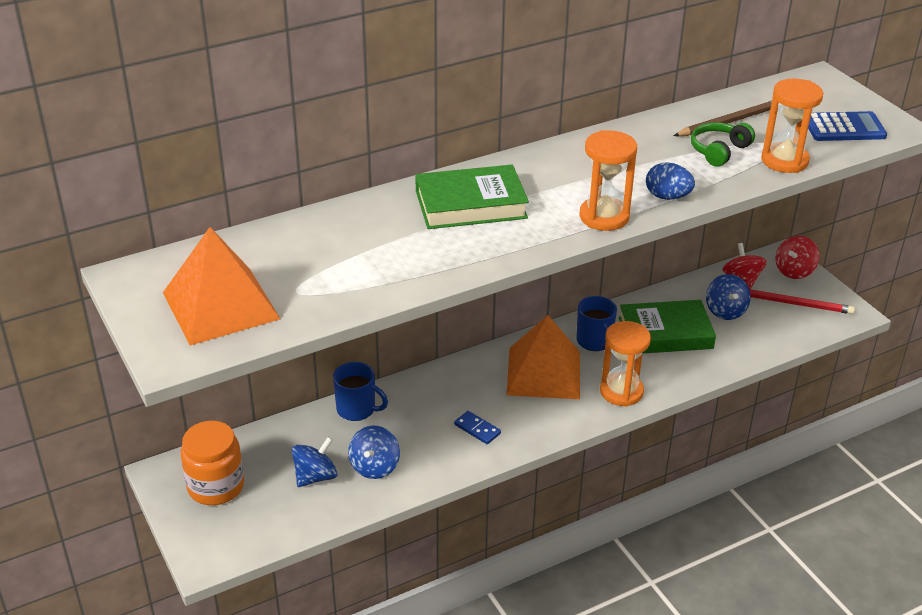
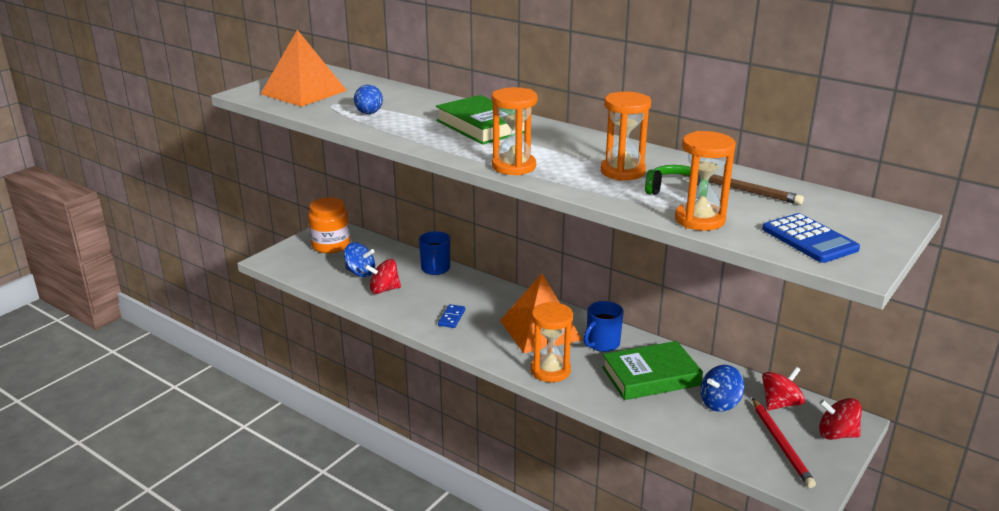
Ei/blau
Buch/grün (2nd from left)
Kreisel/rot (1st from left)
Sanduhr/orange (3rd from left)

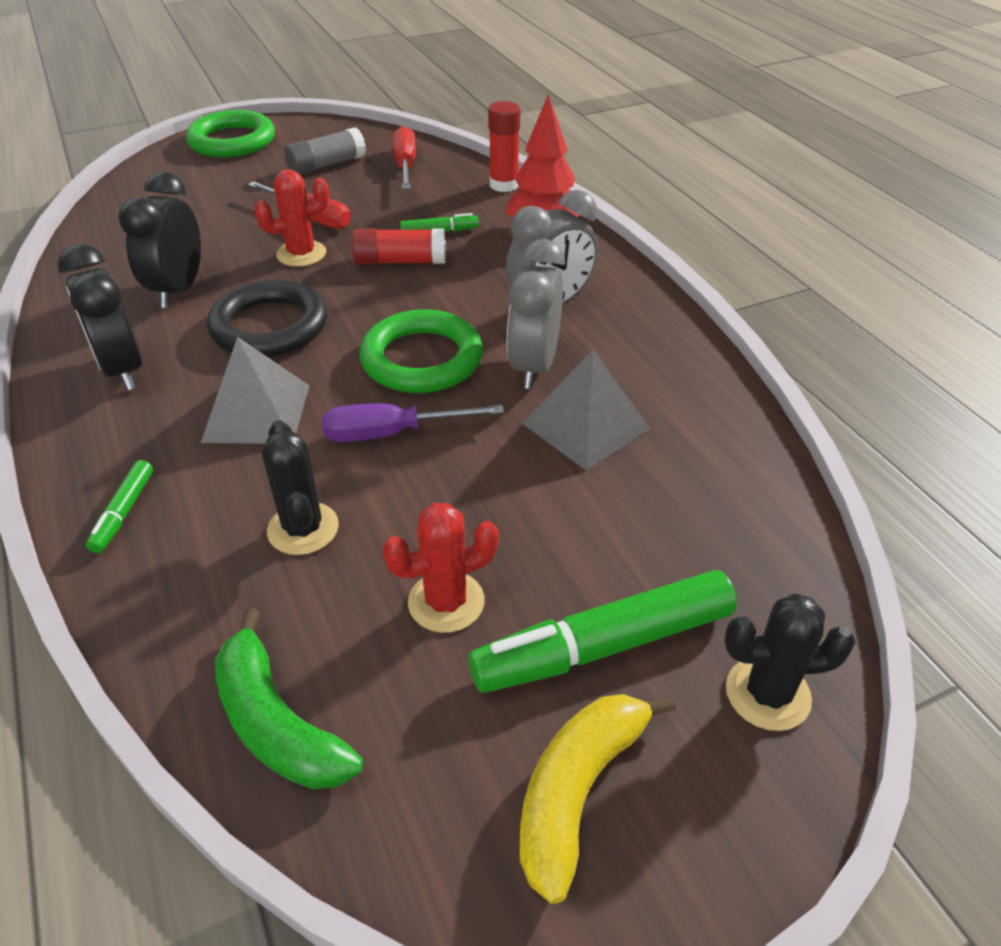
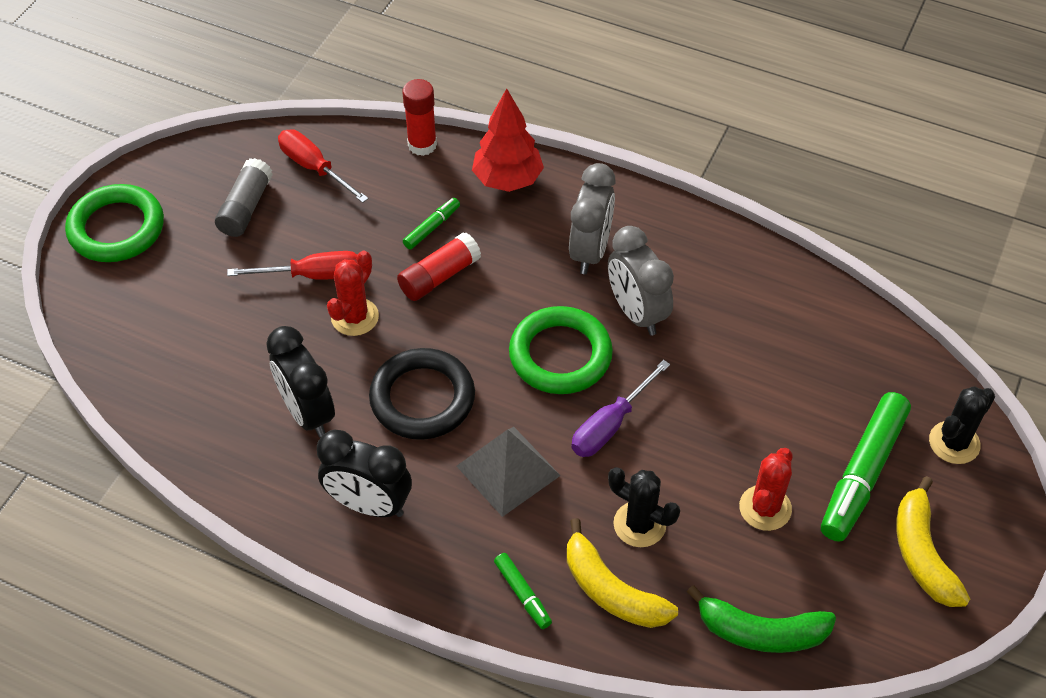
Pyramide/grau (2nd from left in the first image)
Banane/gelb (1st from left)

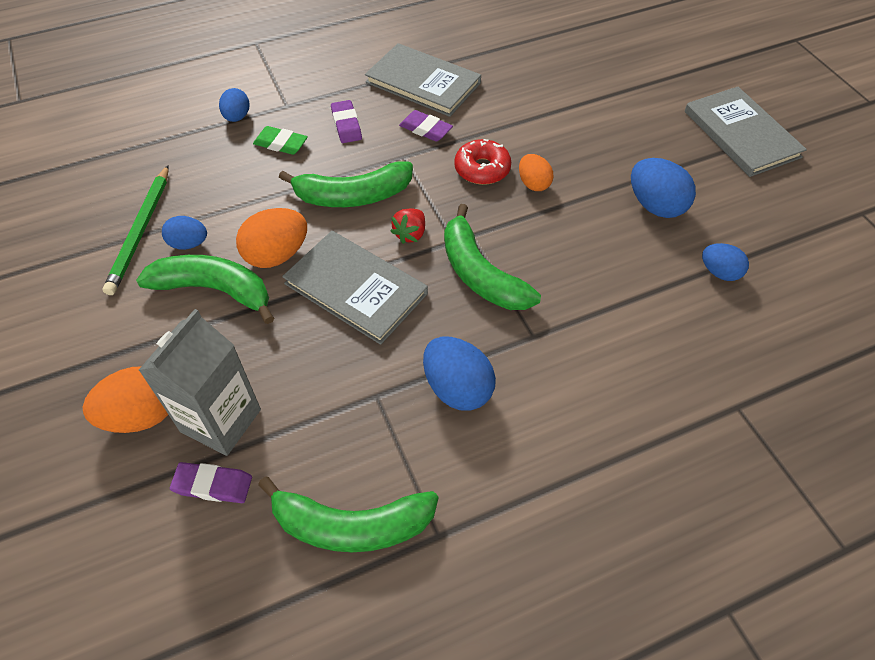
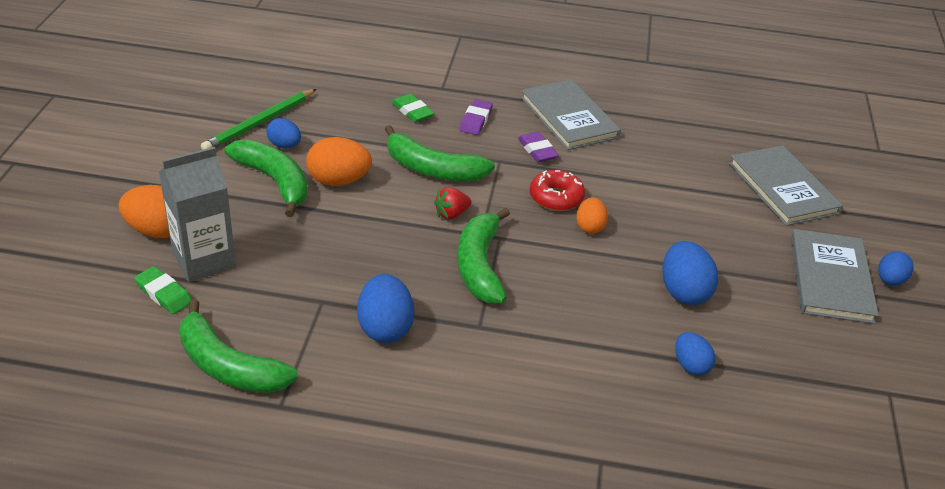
Ei/blau (5th from left)
Buch/grau (2nd from left)
Radiergummi/grün (1st from left)

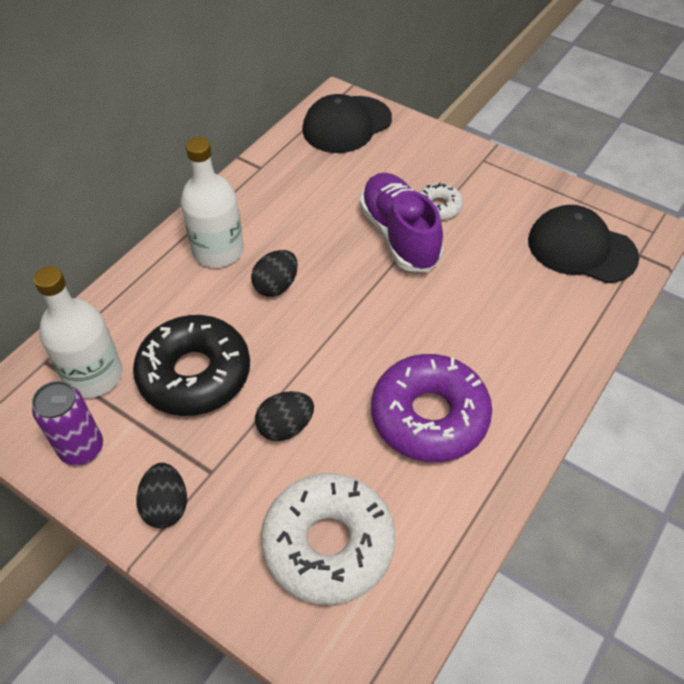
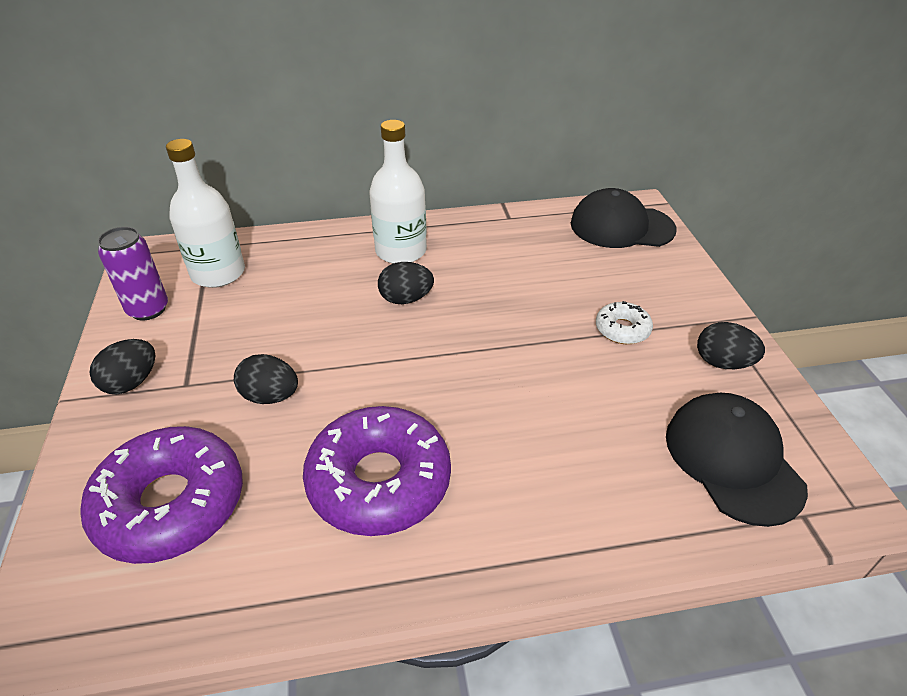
Schuh/lila
Donut/schwarz
Donut/lila (1st from left)
Ei/schwarz (4th from left)

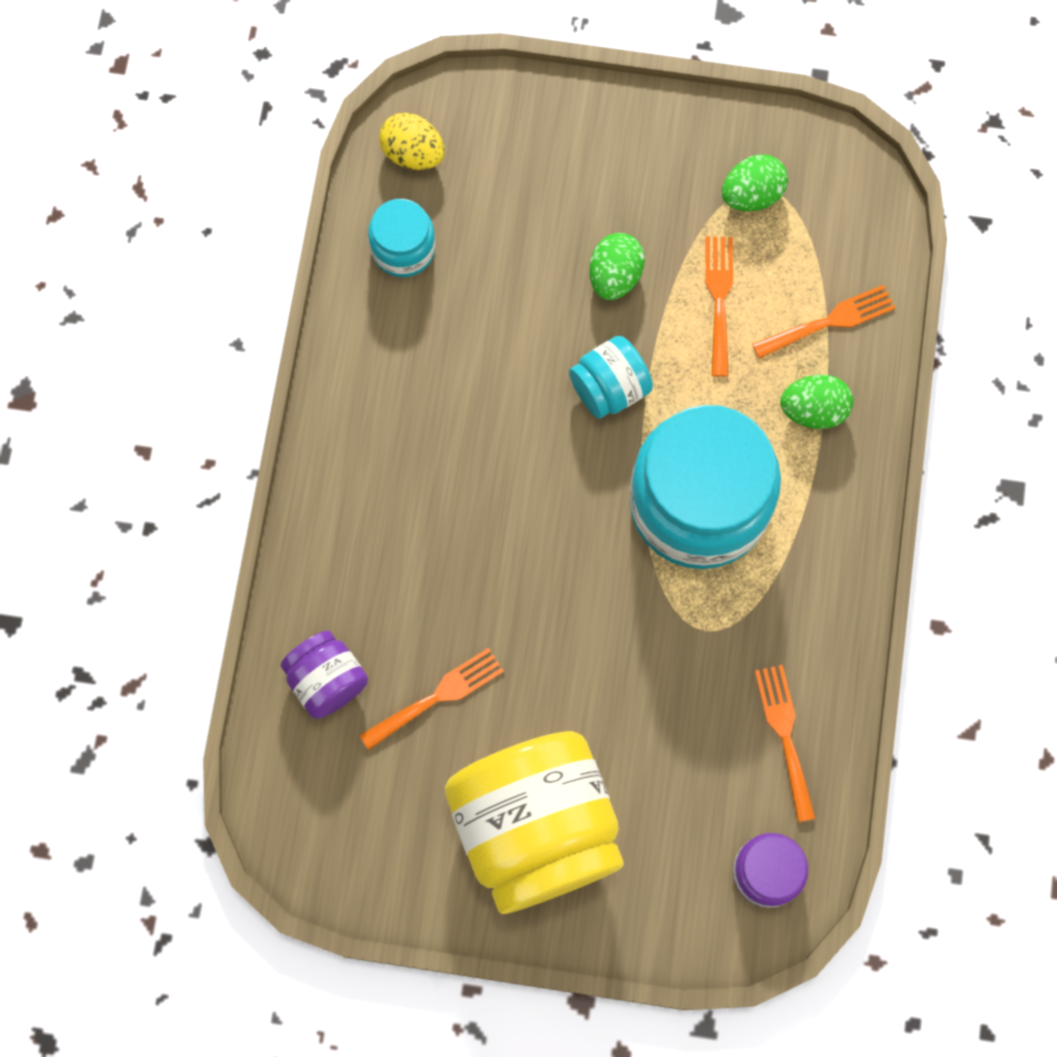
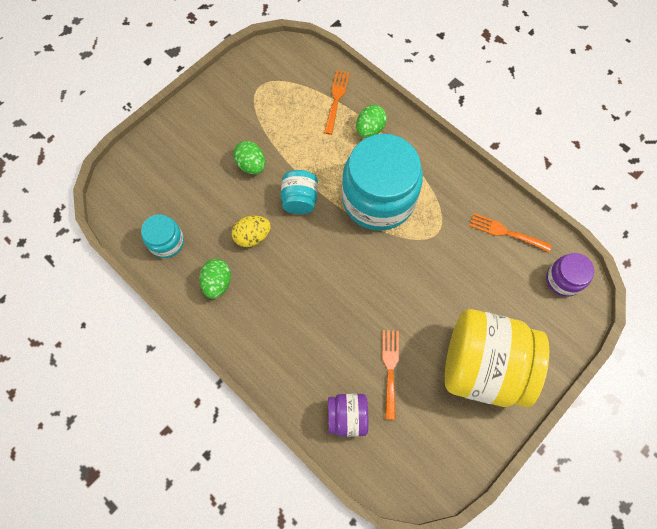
Ei/gelb
Ei/grün (1st from left)
Gabel/orange (2nd from left in the first image)

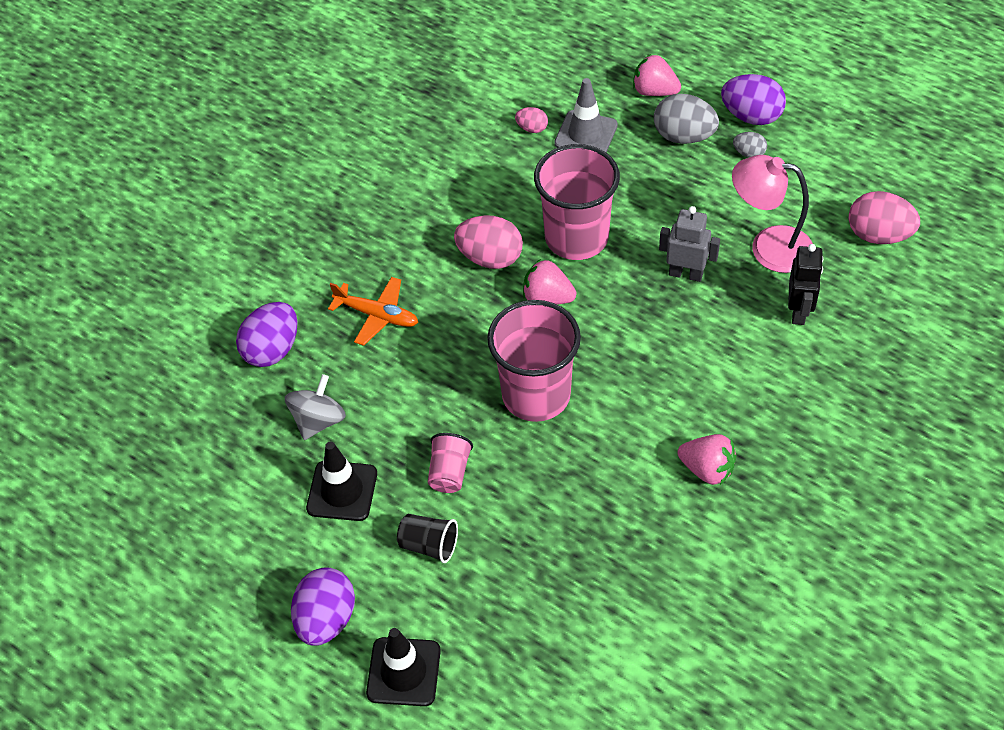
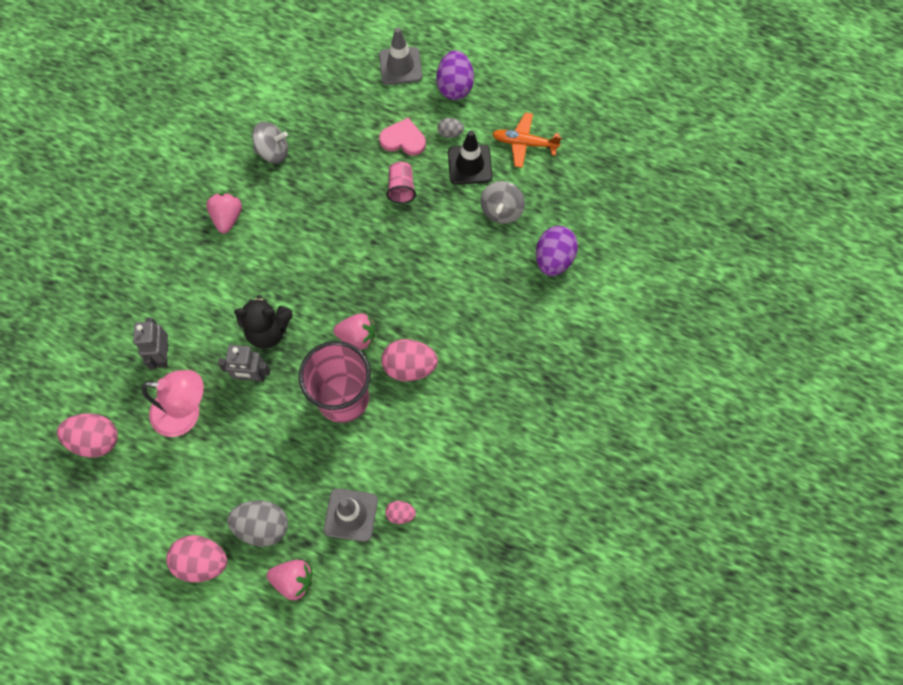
Ei/rosa (2nd from left)
Ei/grau (2nd from left)
Roboter/grau (1st from left)
Flugzeug/orange
Becher/rosa (2nd from left in the first image)
Erdbeere/rosa (1st from left)
Herz/rosa
Leitkegel/grau (2nd from left)
Kreisel/grau (1st from left)
Teddybär/schwarz

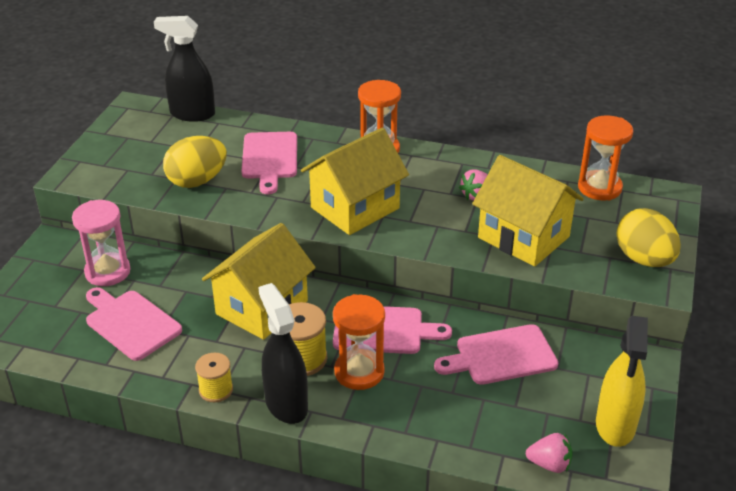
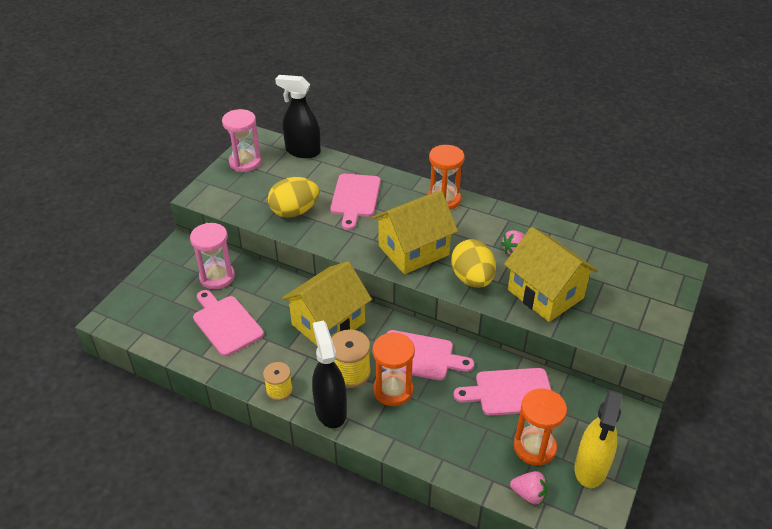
Sanduhr/orange (3rd from left)
Ei/gelb (2nd from left)
Sanduhr/rosa (2nd from left)

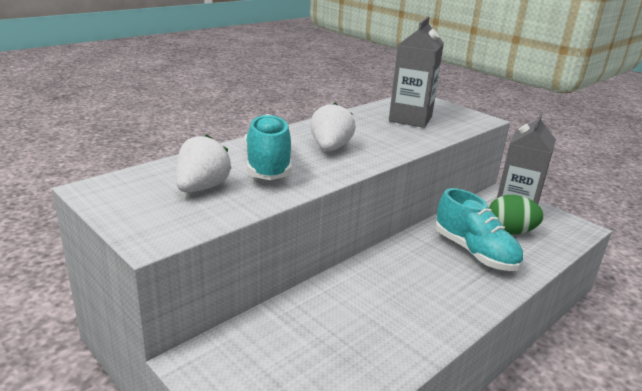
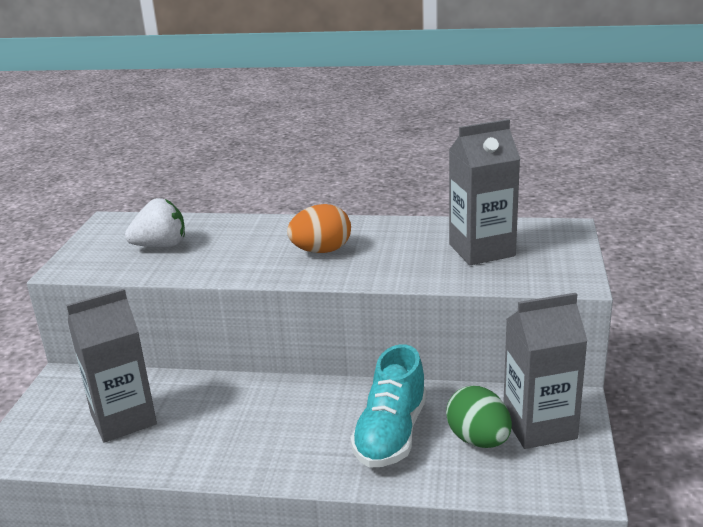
Ei/orange
Schuh/türkis (1st from left in the first image)
Getränkekarton/grau (1st from left)

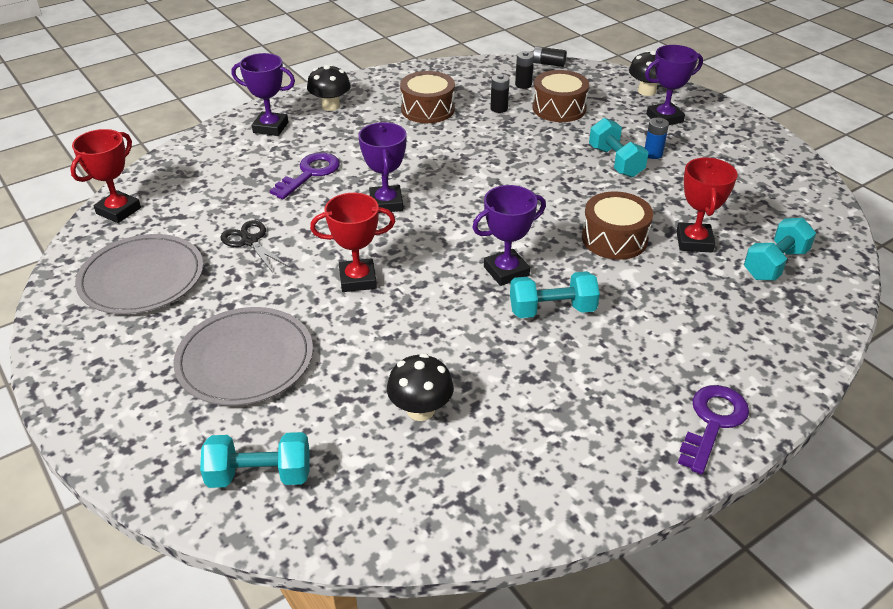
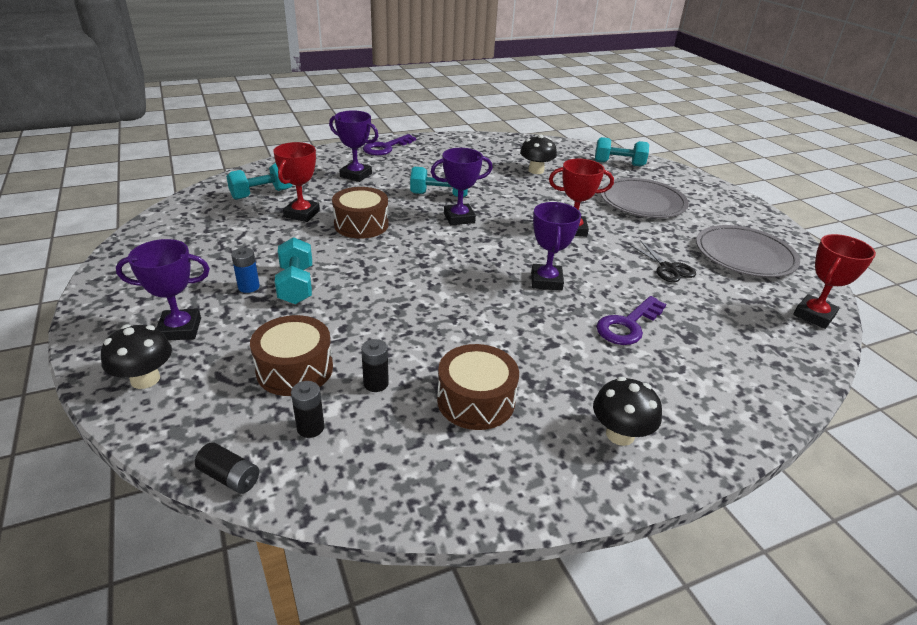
Pokal/lila (2nd from left)

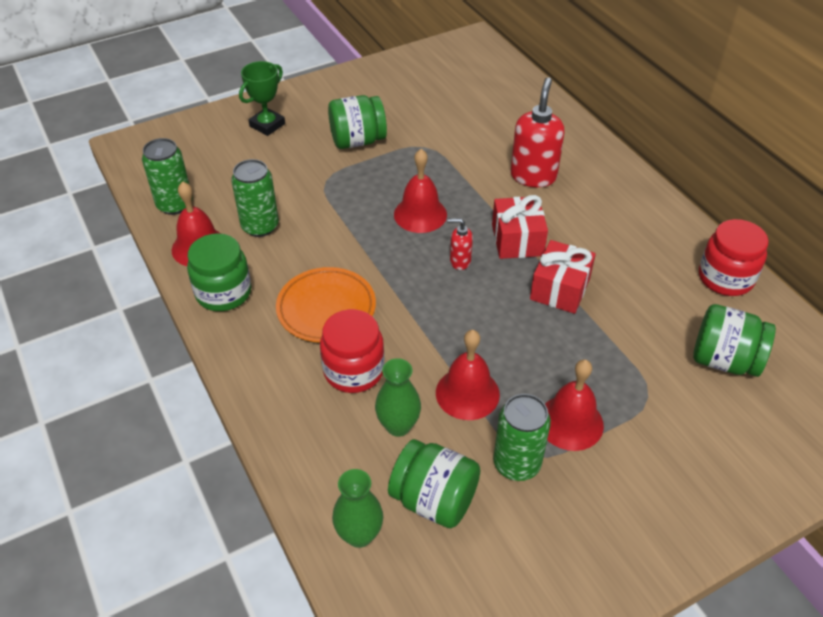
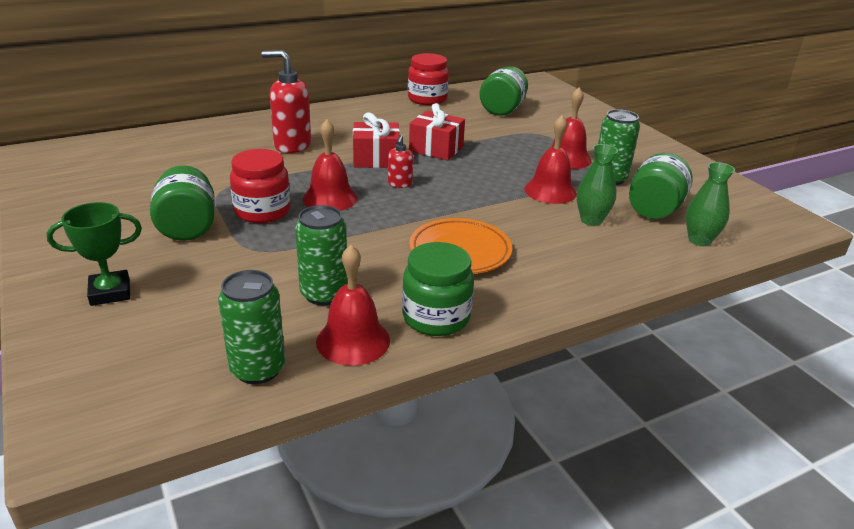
Pokal/grün
Einmachglas/rot (1st from left)

